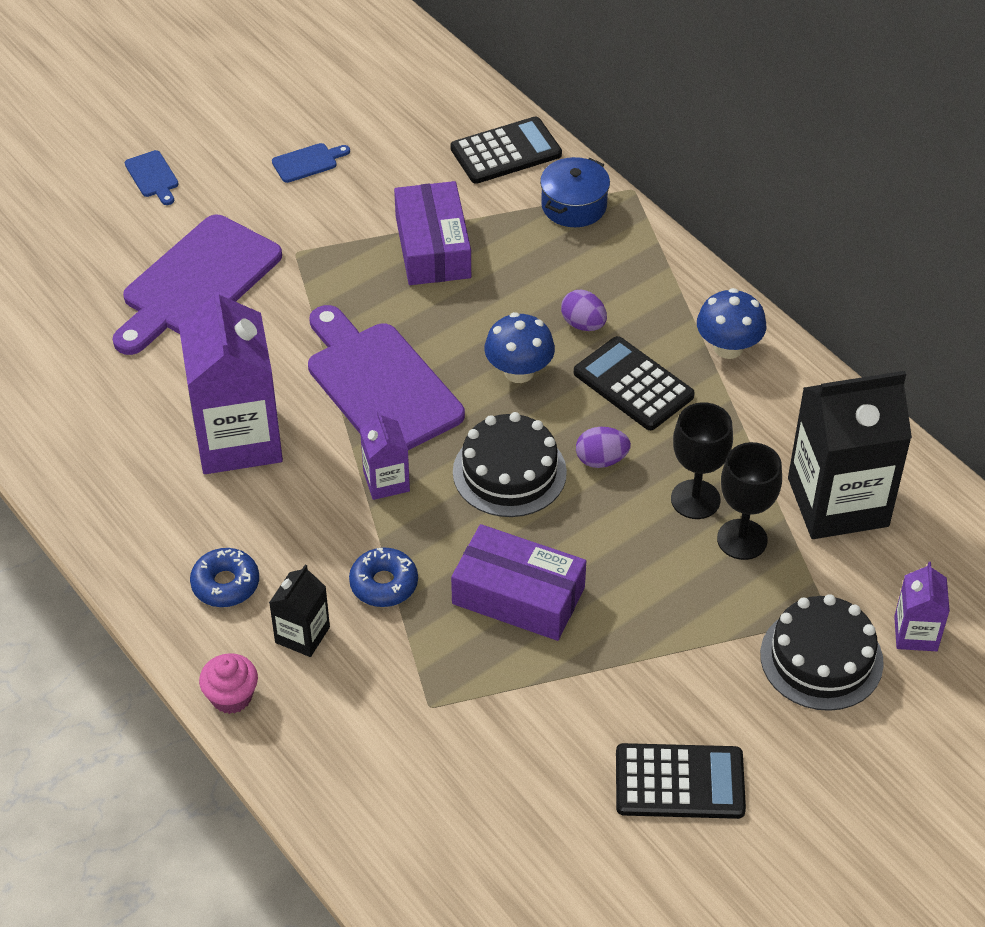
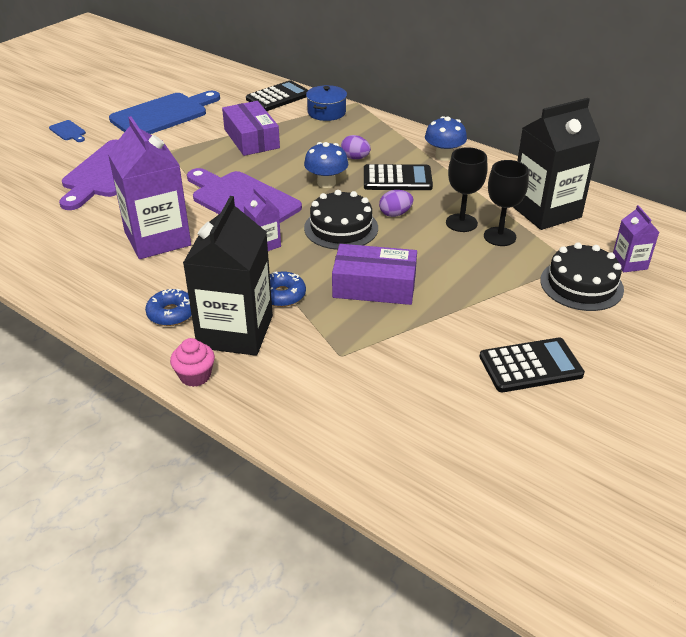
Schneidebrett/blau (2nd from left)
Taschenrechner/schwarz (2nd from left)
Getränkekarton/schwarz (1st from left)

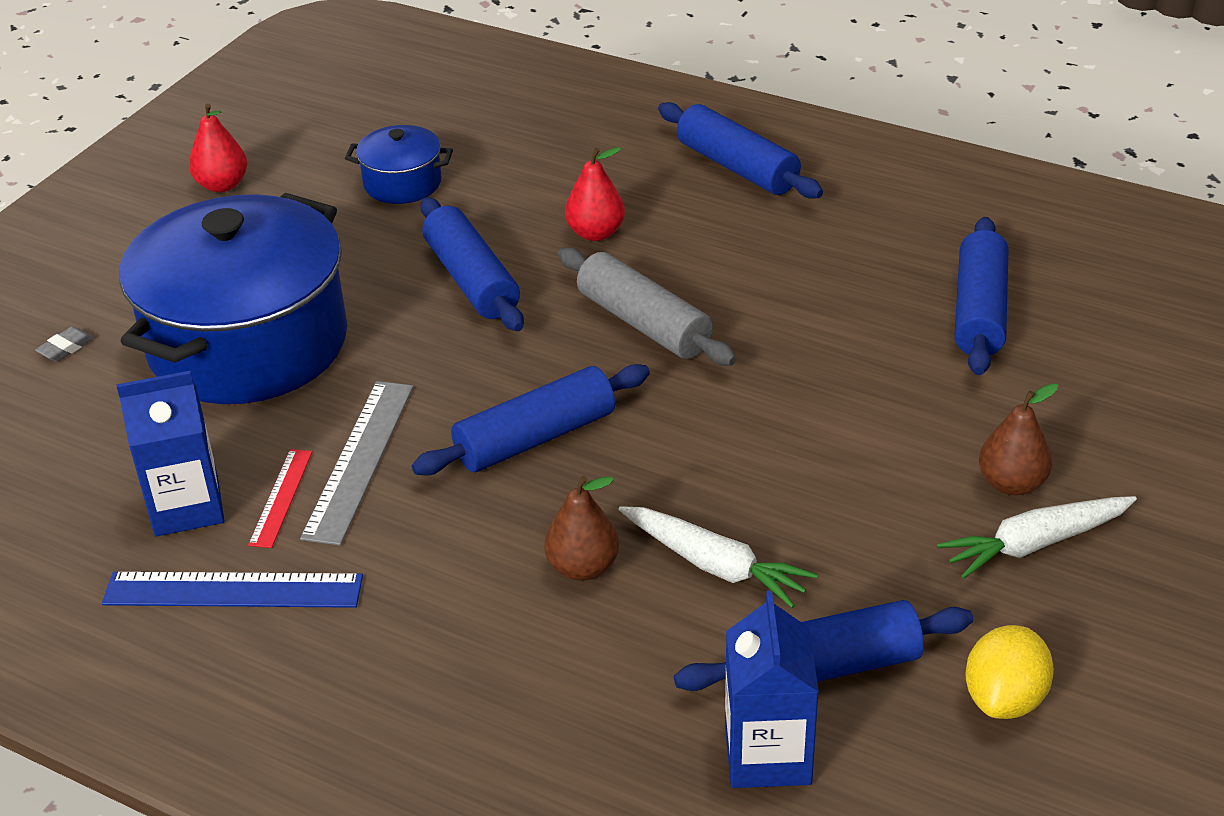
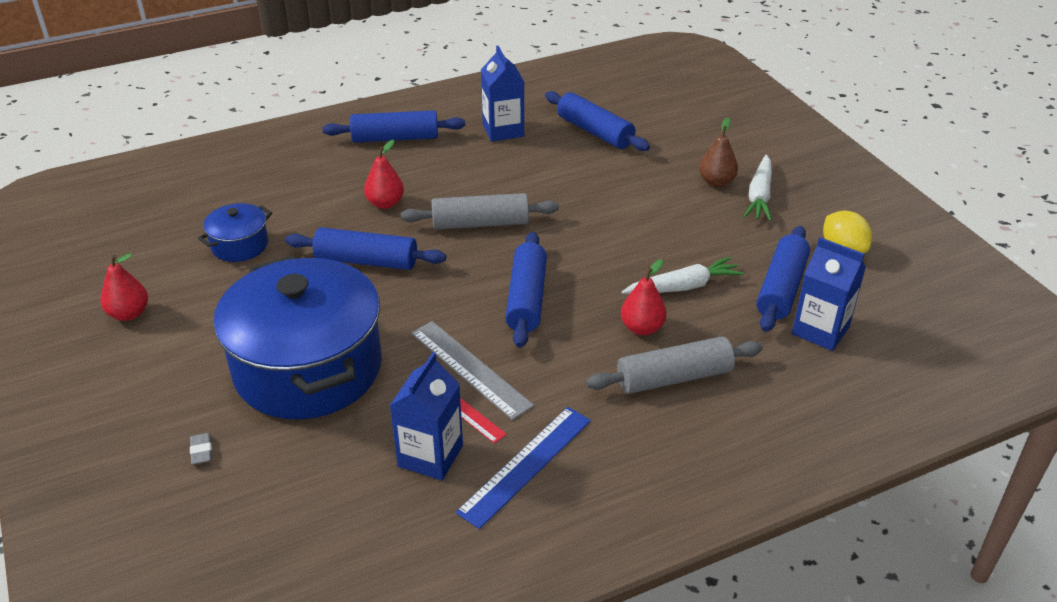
Birne/rot (3rd from left)
Getränkekarton/blau (2nd from left)
Nudelholz/grau (2nd from left)

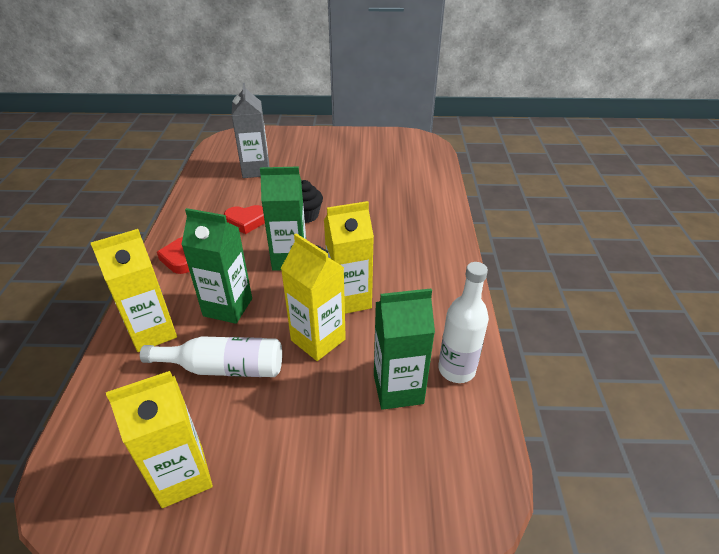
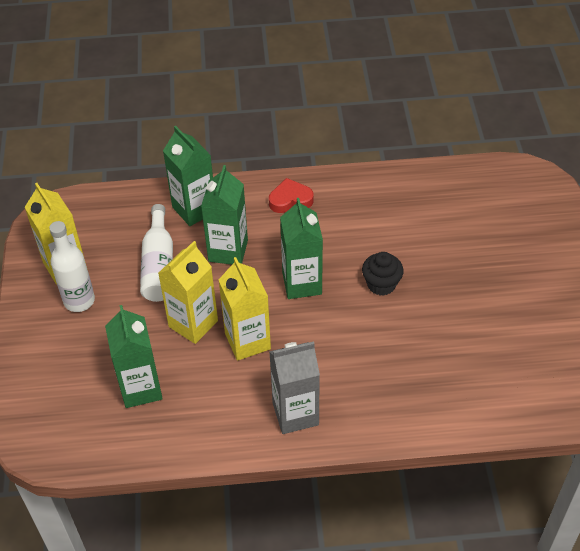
Getränkekarton/grau
Herz/rot (2nd from left in the first image)
Getränkekarton/grün (2nd from left)
Flasche/weiß (1st from left)

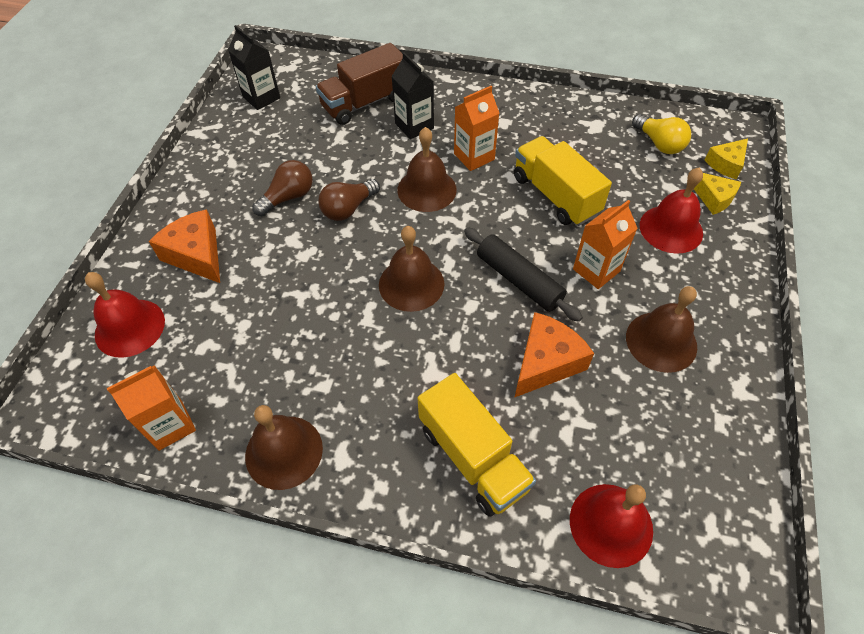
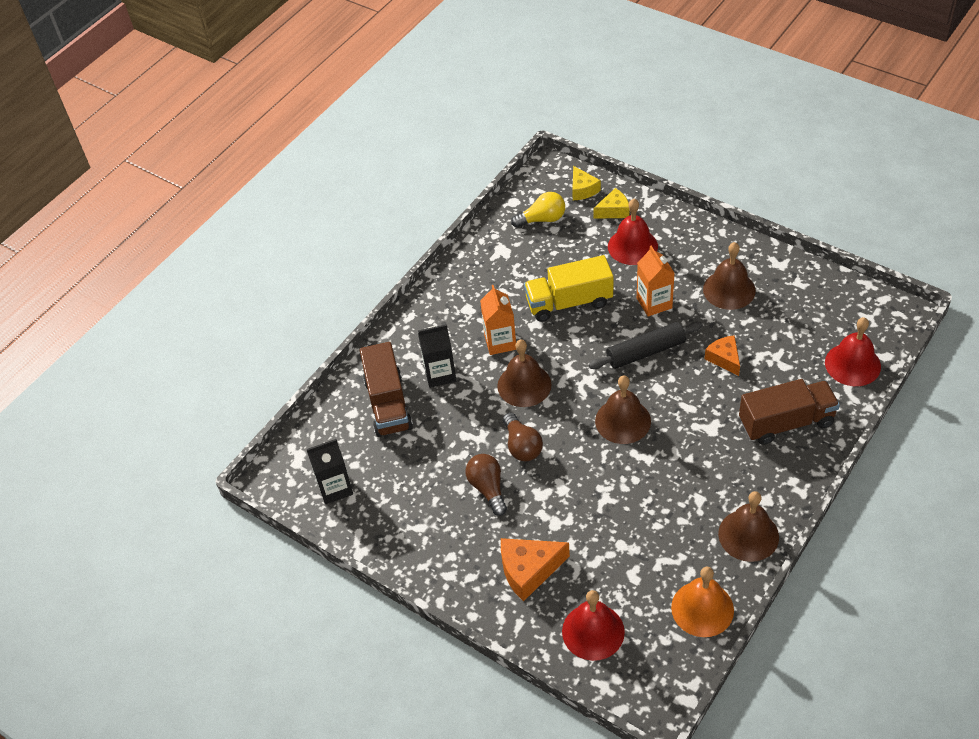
Käse/orange (2nd from left)
Glocke/orange
Lastwagen/braun (2nd from left)

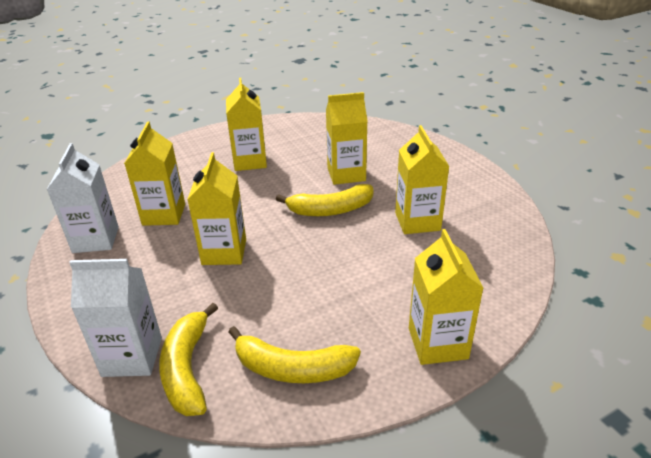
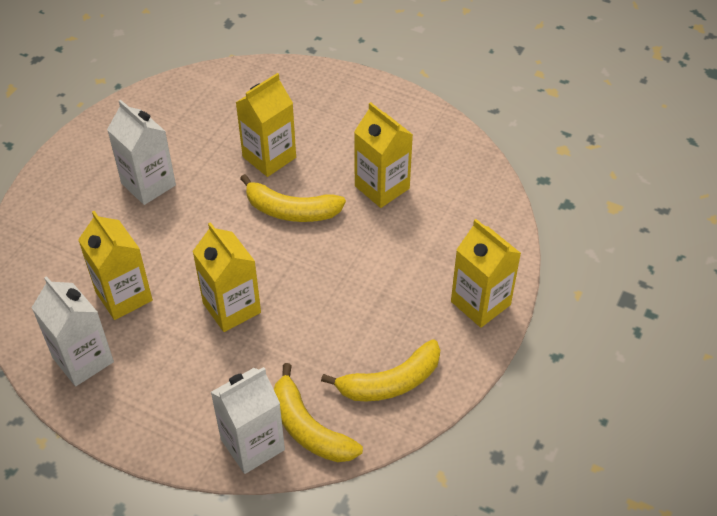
Getränkekarton/weiß (2nd from left)
Banane/gelb (1st from left)

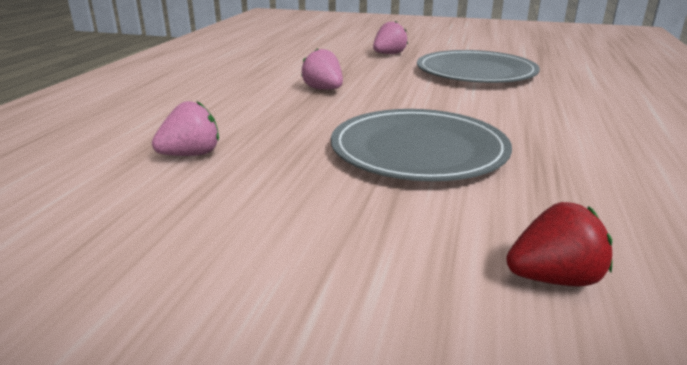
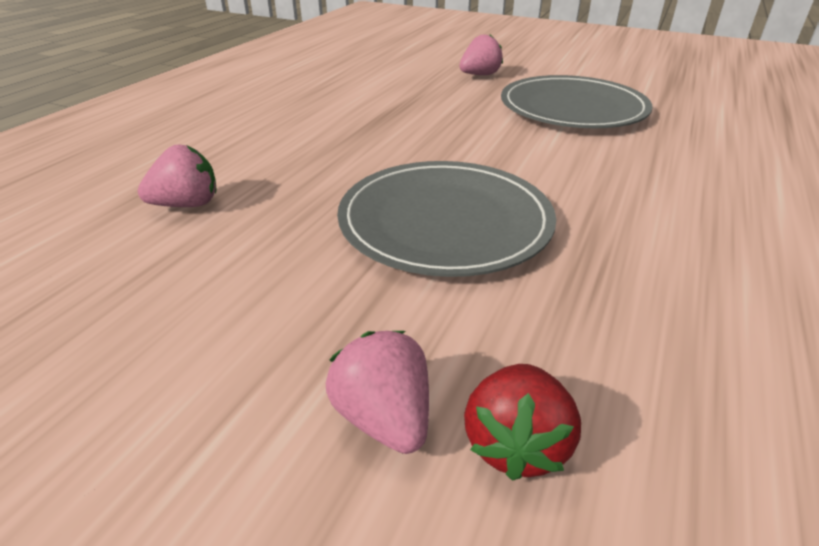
Erdbeere/rosa (2nd from left)
Erdbeere/rot

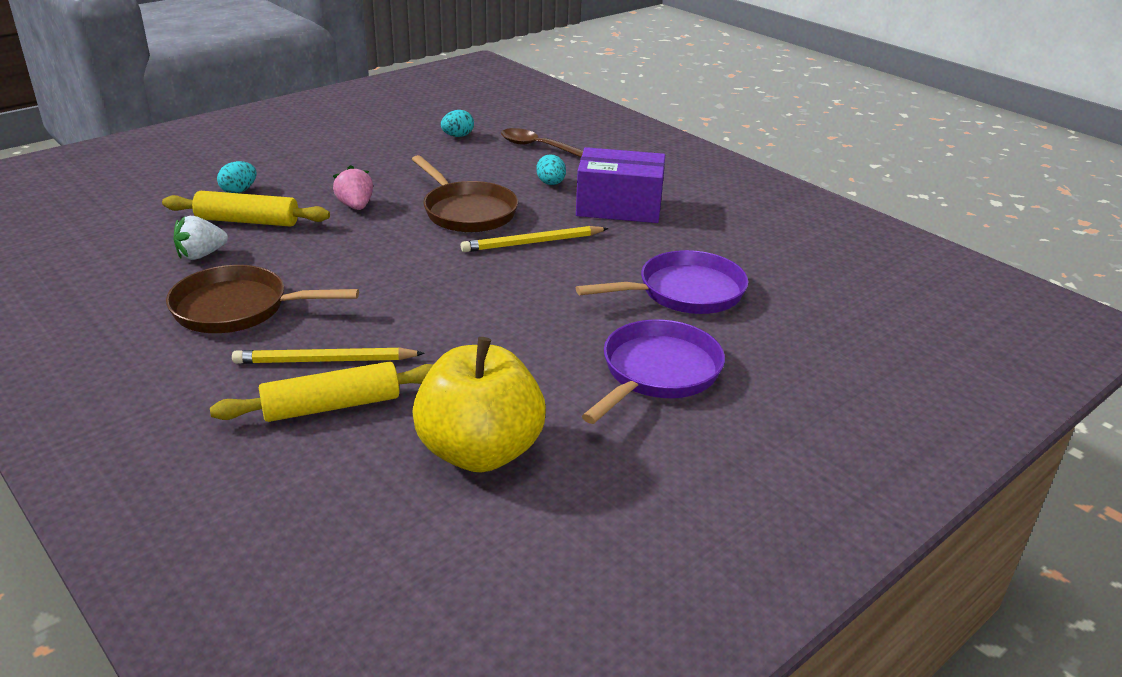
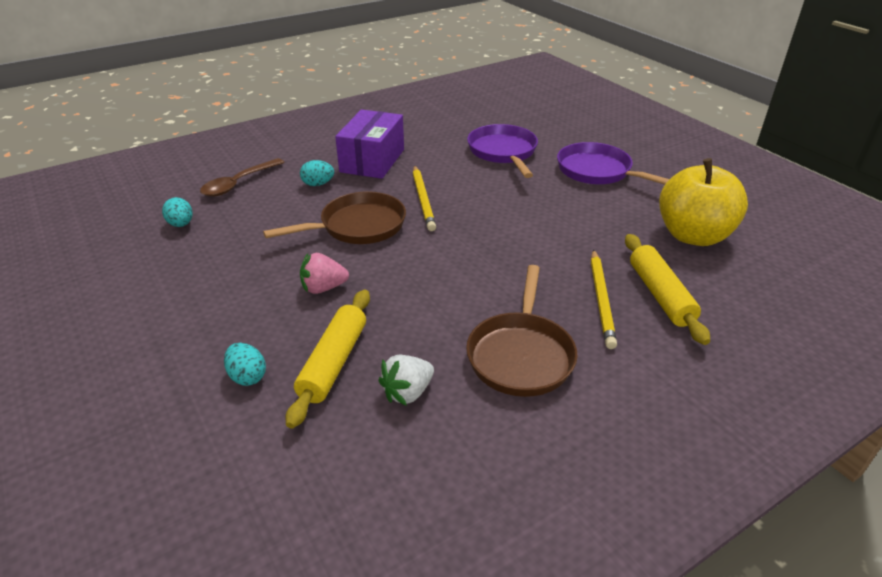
Erdbeere/weiß

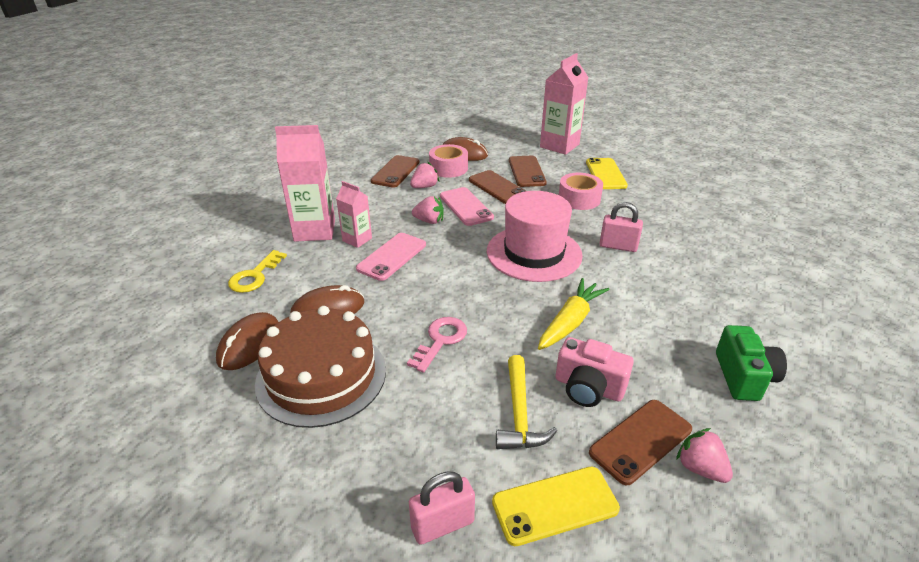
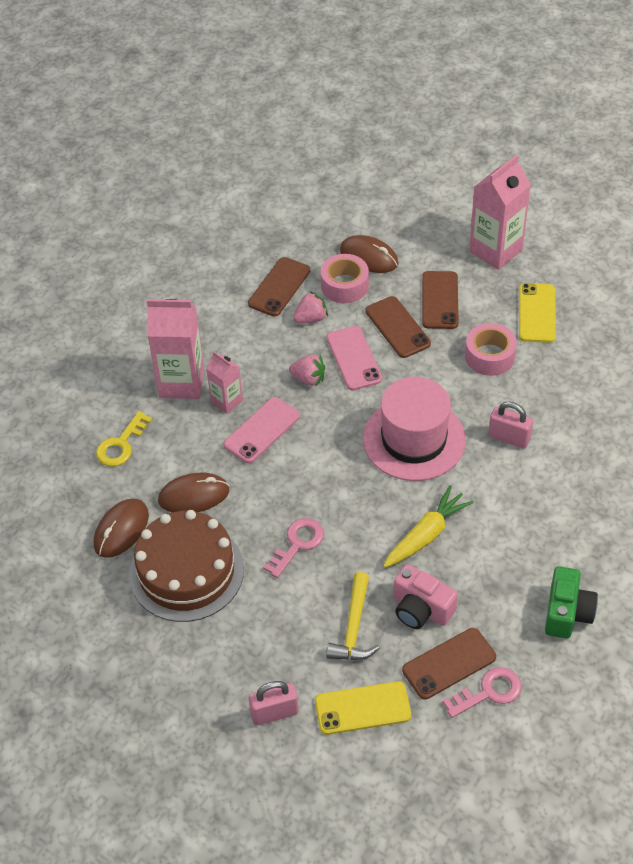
Schlüssel/rosa (2nd from left)

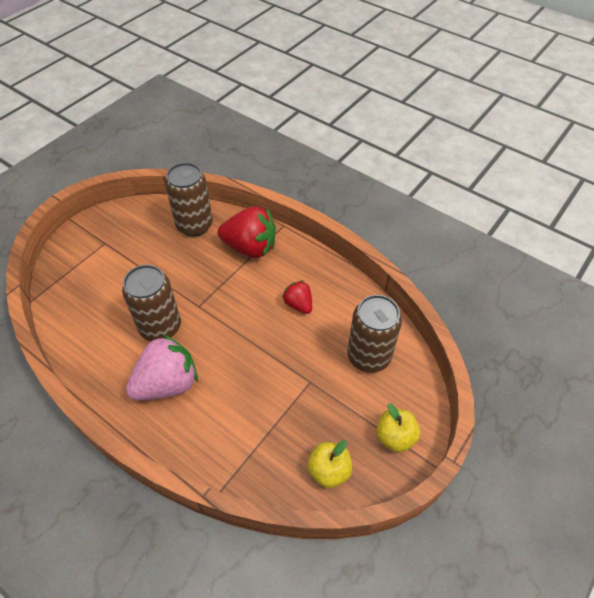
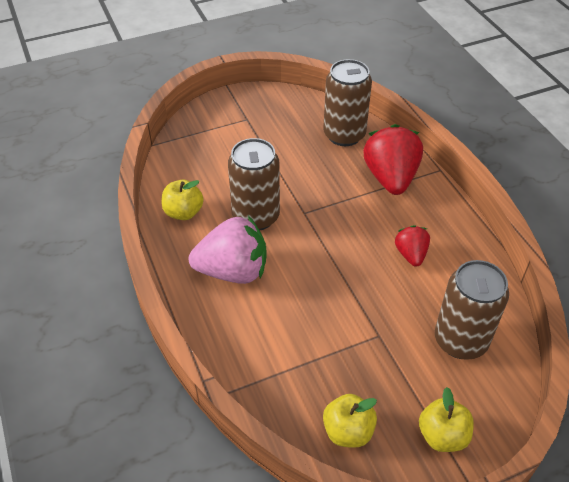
Erdbeere/rot (1st from left)
Apfel/gelb (1st from left)

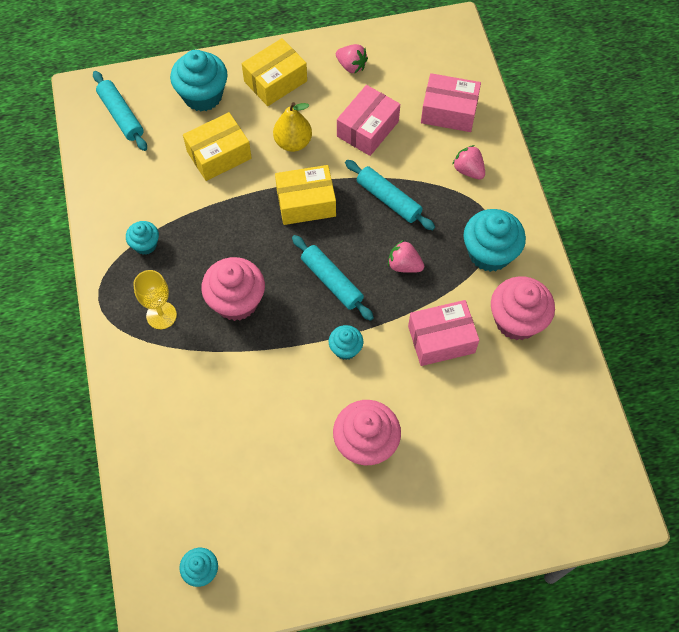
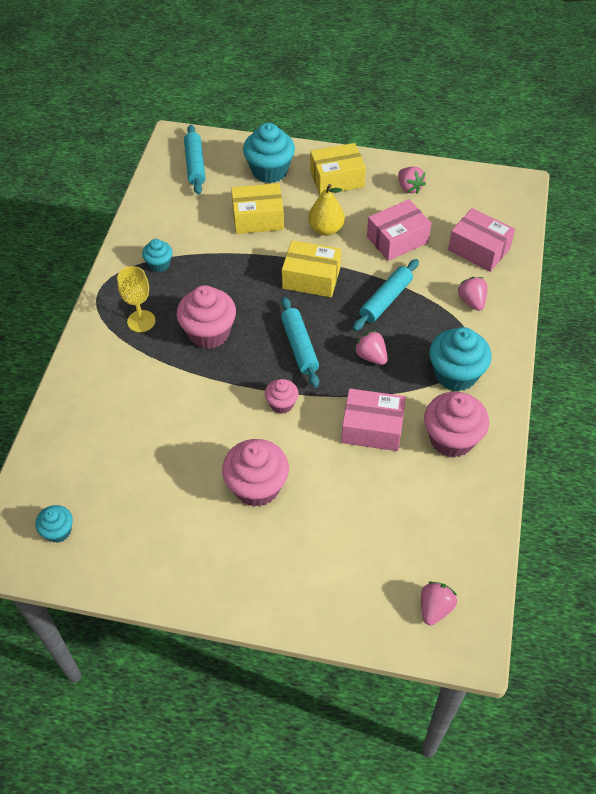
Nudelholz/türkis (3rd from left)
Muffin/rosa (3rd from left)
Erdbeere/rosa (3rd from left)

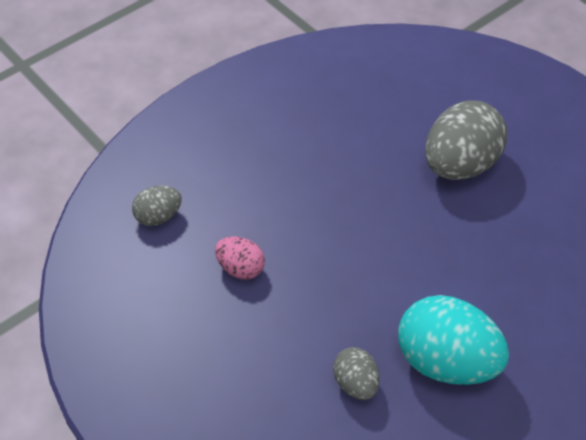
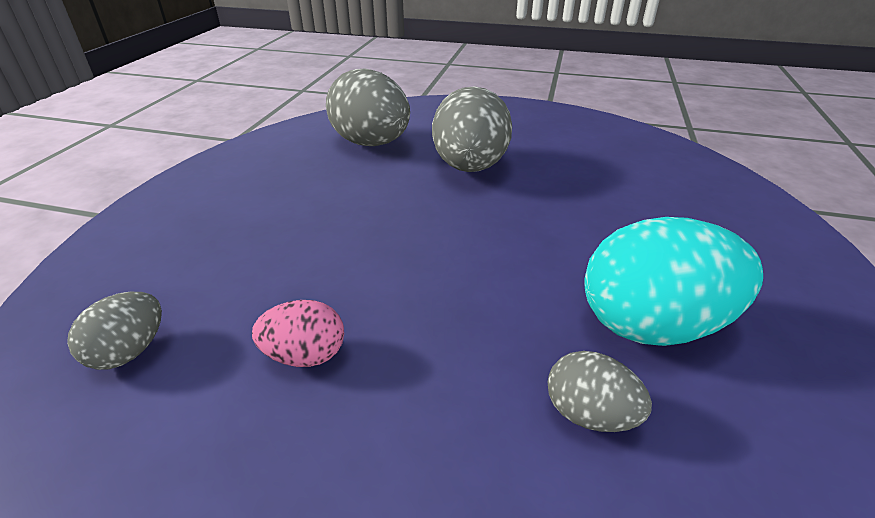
Ei/grau (2nd from left)

